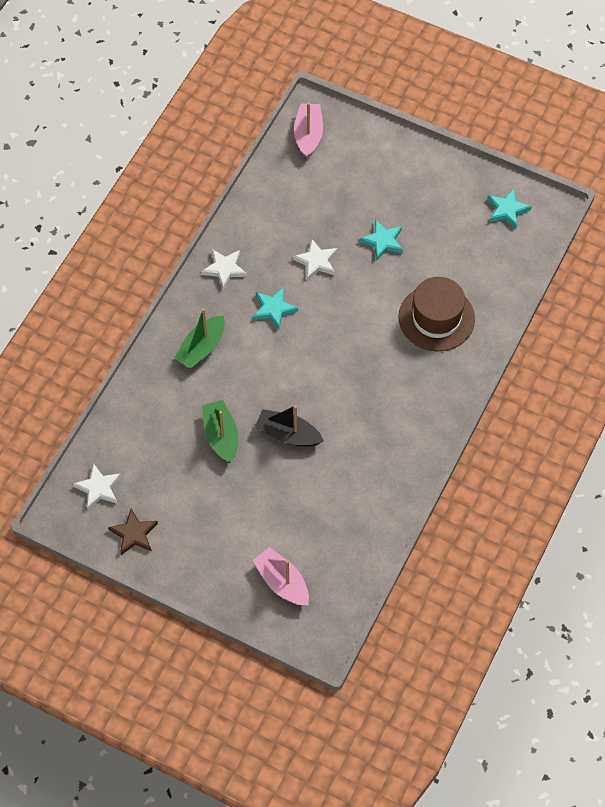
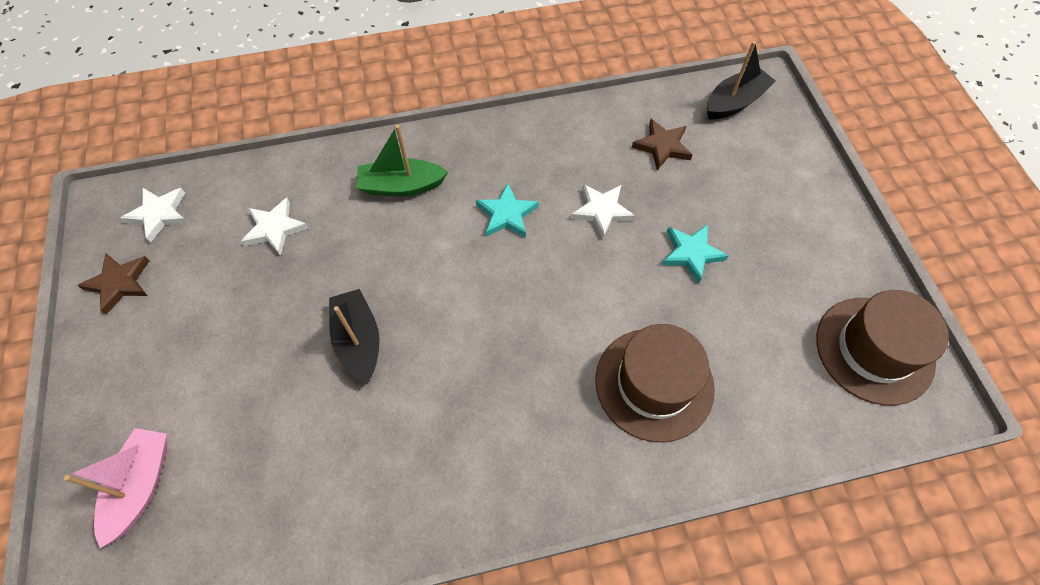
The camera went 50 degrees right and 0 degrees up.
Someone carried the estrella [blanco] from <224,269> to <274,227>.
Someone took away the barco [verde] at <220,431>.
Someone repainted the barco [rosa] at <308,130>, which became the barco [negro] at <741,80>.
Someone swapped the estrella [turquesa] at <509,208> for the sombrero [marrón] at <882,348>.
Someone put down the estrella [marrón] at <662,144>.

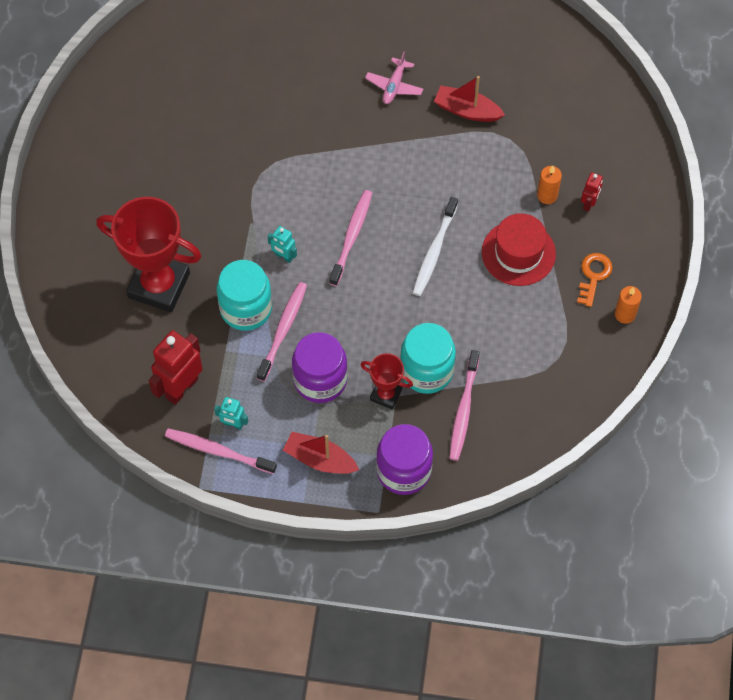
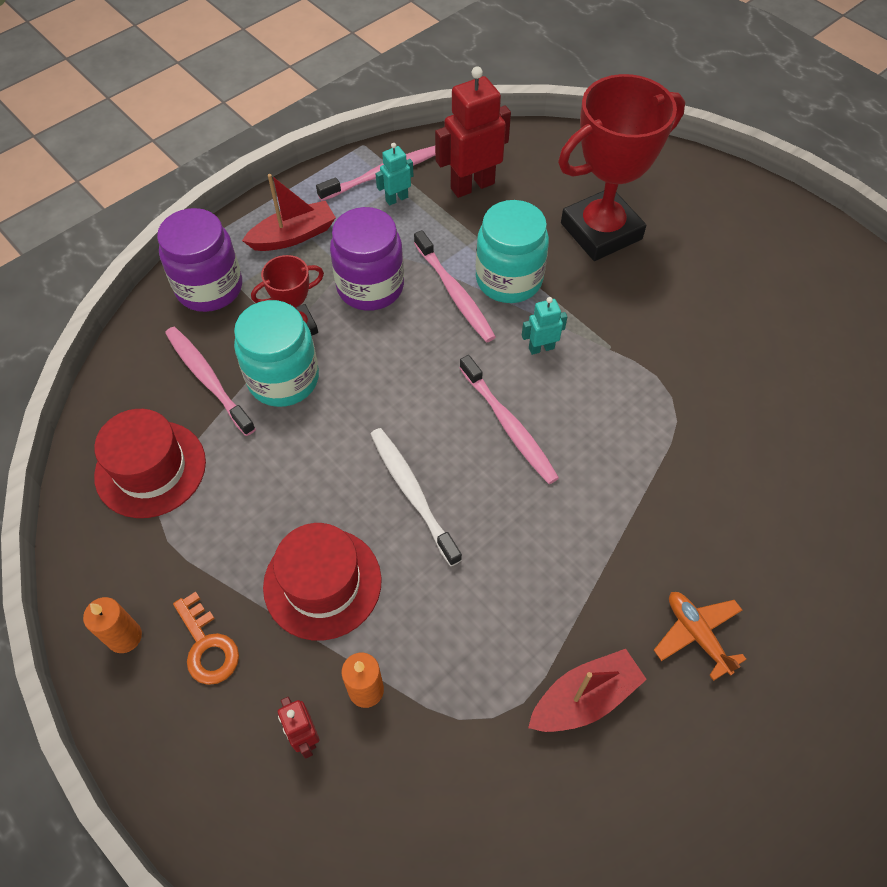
The camera went 130 degrees right and 5 degrees down.
Someone rotated the robot [rojo] at <176,367> by 105 degrees counterclockwise.
Someone repainted the avión [rosa] at <394,78>, which became the avión [naranja] at <700,636>.
Someone put down the sombrero [rojo] at <150,463>.

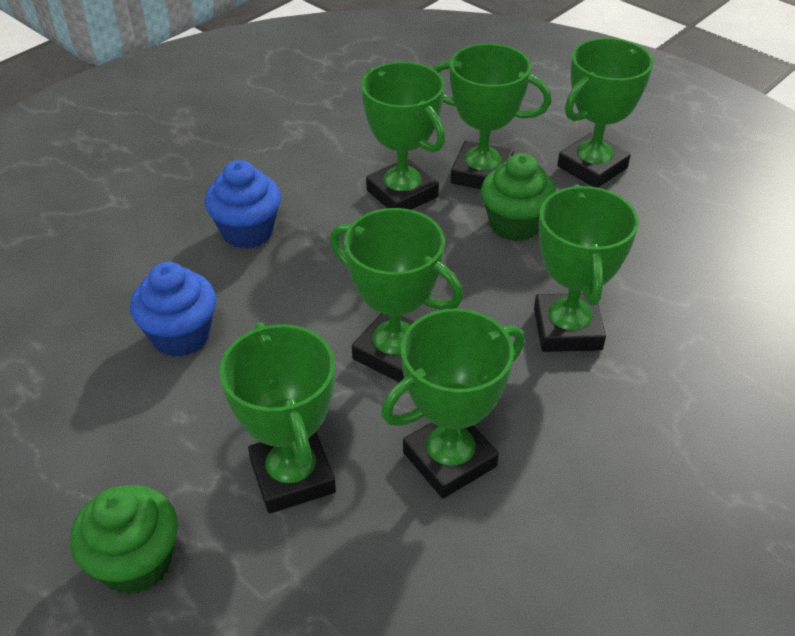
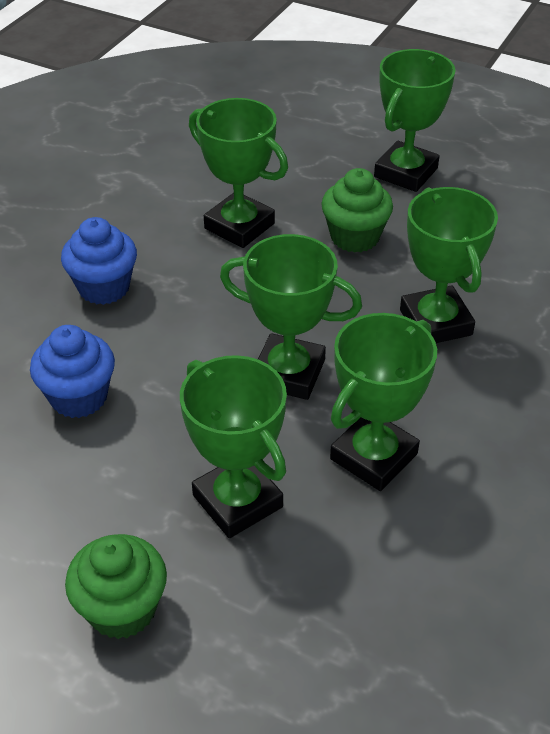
The camera went 15 degrees left and 0 degrees up.
Someone took away the trofeo [verde] at <491,116>.

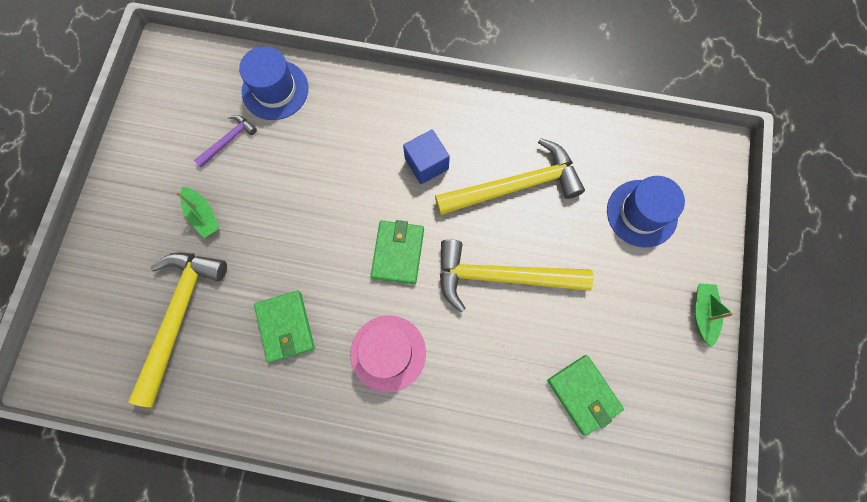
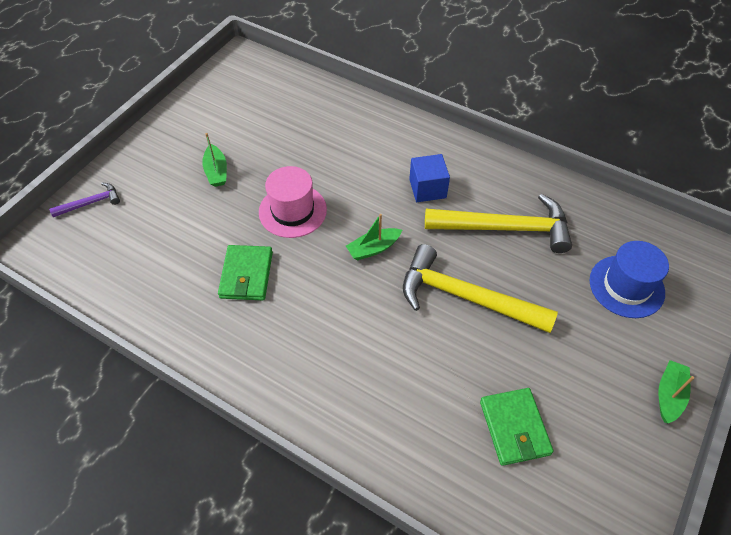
The camera went 20 degrees right and 20 degrees down.
Someone took away the martillo [amarillo] at <177,329>.
Someone carried the martillo [morado] from <225,141> to <84,199>.
Someone took away the sombrero [azul] at <274,83>.
Someone carried the sombrero [rosa] from <388,353> to <293,202>.
Someone swapped the cartera [verde] at <397,252> for the barco [verde] at <374,237>.

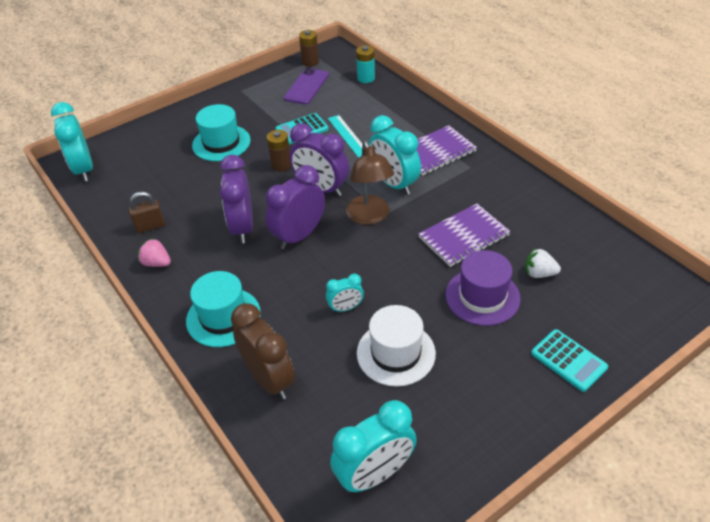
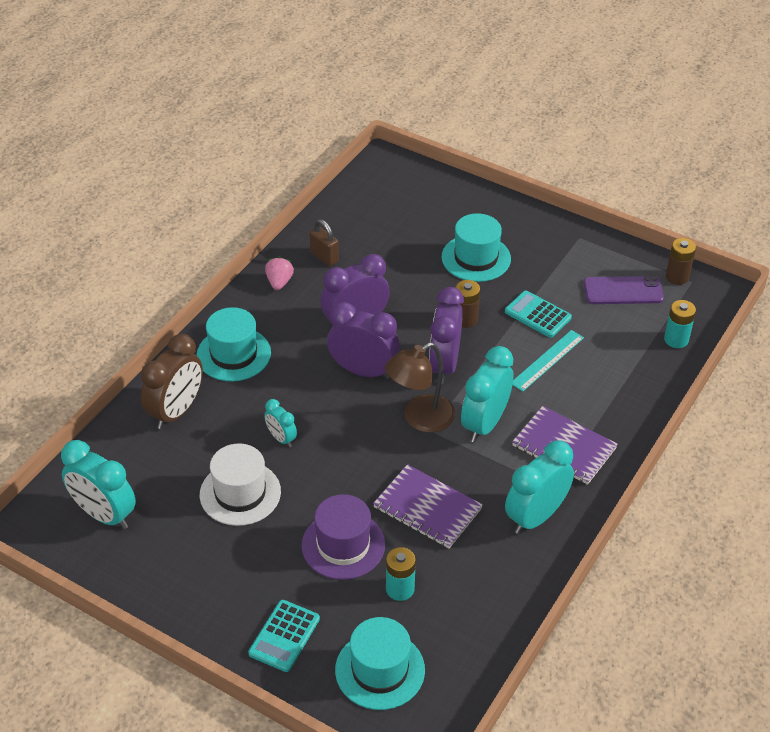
The camera went 65 degrees right and 0 degrees up.
Someone carried the despertador [turquesa] from <72,142> to <539,487>.
Someone swapped the fresa [blanco] at <543,263> for the pila [turquesa] at <401,574>.
Someone put down the sombrero [turquesa] at <380,663>.

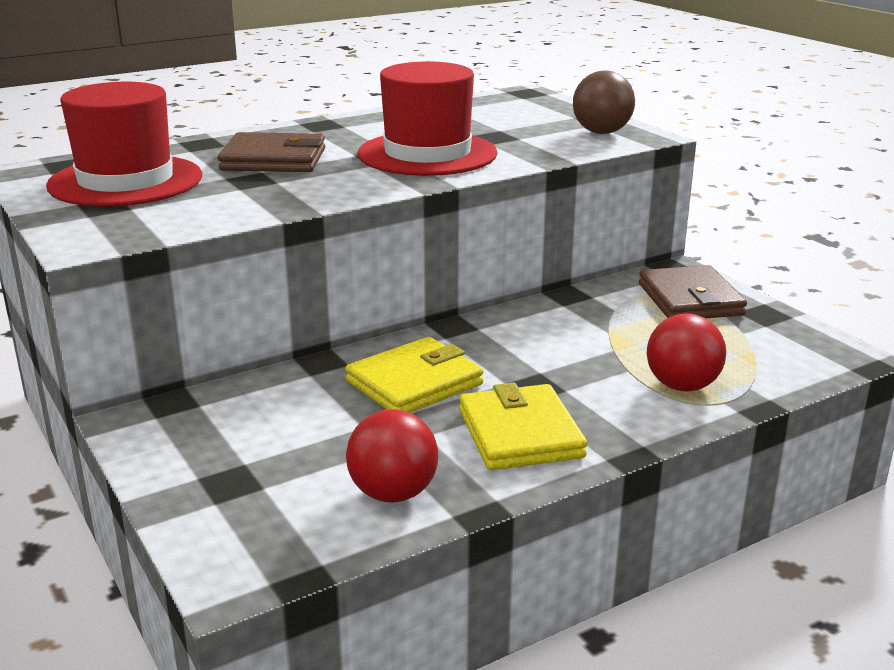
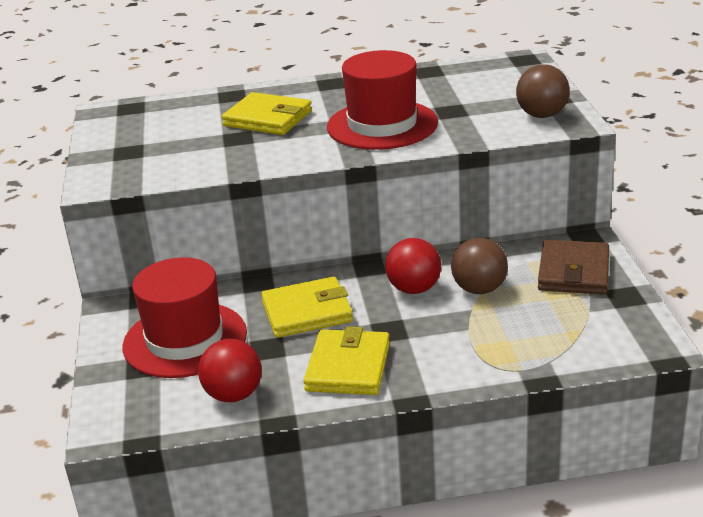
The camera went 25 degrees right and 5 degrees up.
Someone carried the sombrero [rojo] from <124,144> to <185,317>.
Someone repainted the cartera [marrón] at <271,152>, which became the cartera [amarillo] at <267,113>.
Someone carried the pelota [rojo] from <686,352> to <413,266>.
Someone put down the pelota [marrón] at <479,266>.

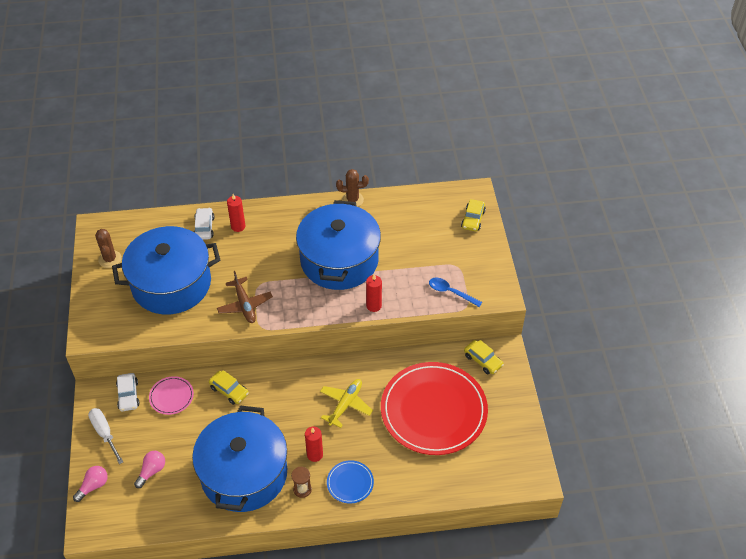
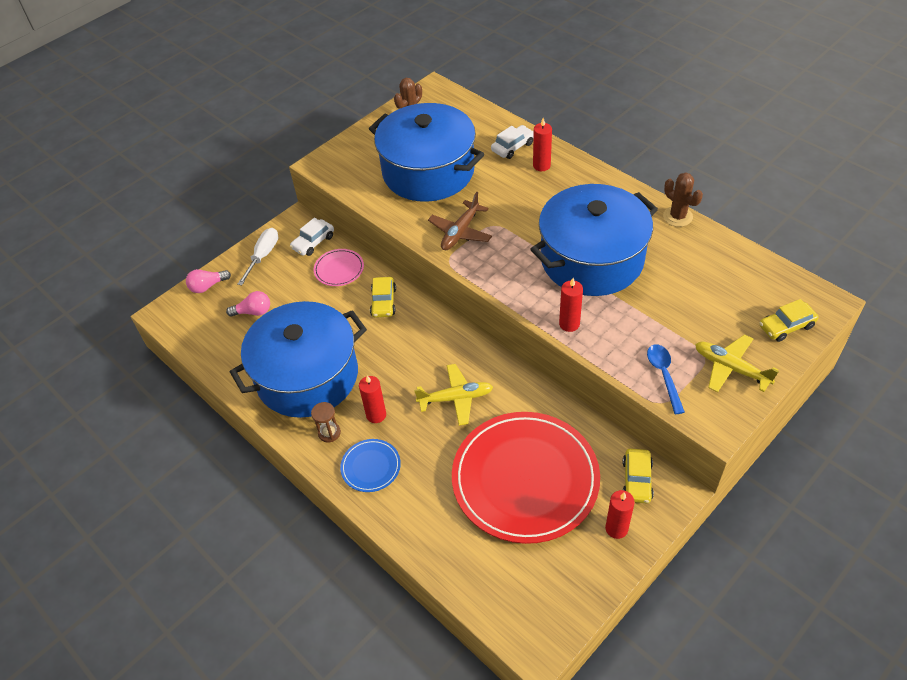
The camera went 55 degrees right and 0 degrees up.
Someone rotated the bombilla [rosa] at <90,484> by 150 degrees clockwise.
Someone put down the vela [rojo] at <620,514>.
Someone put down the avión [amarillo] at <737,363>.

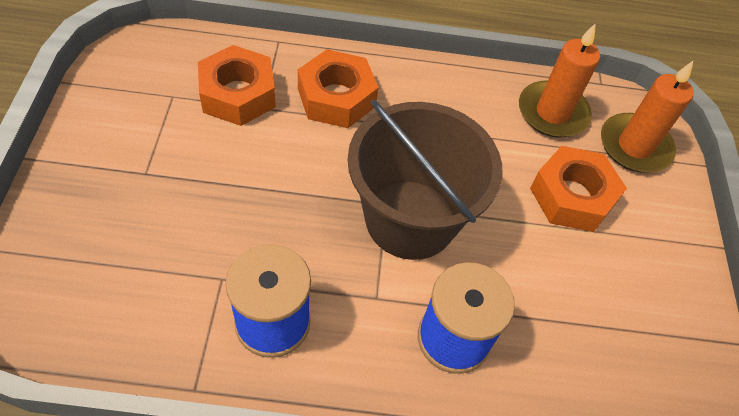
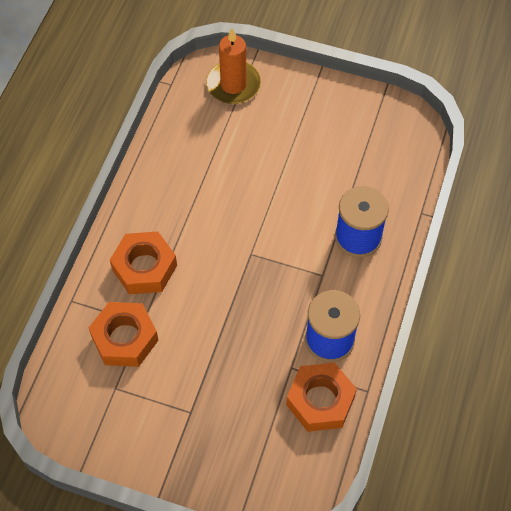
The camera went 70 degrees left and 5 degrees up.
Someone took away the balde [marrón] at <425,180>.
Someone took away the vela [naranja] at <559,81>.
Someone carried the tuerca [naranja] from <578,189> to <321,397>.

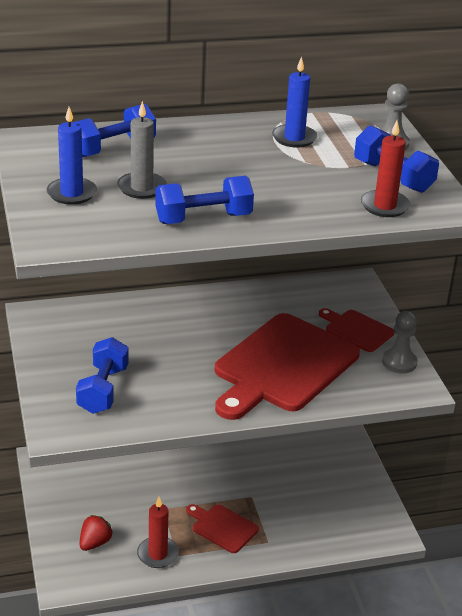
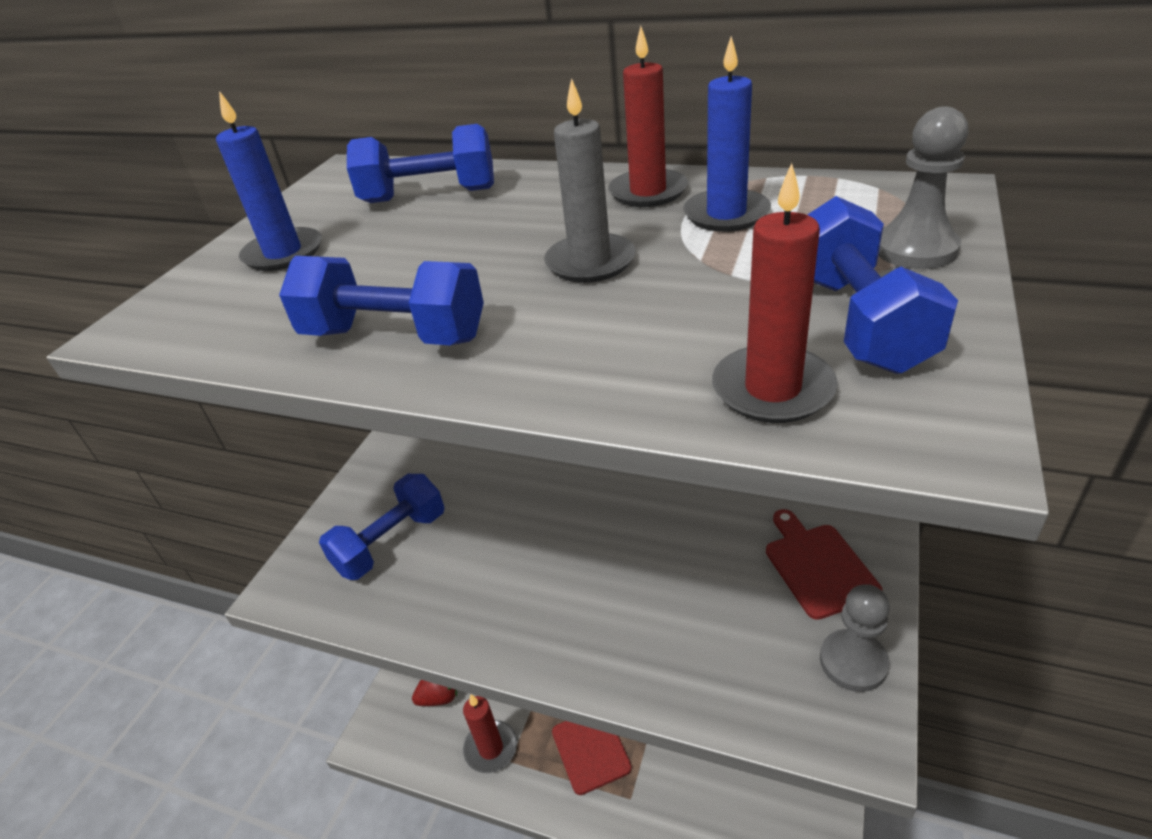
The camera went 40 degrees right and 5 degrees up.
Someone carried the vela [gris] from <142,150> to <590,180>.
Someone took away the tabla de cortar [rojo] at <287,366>.
Someone put down the vela [rojo] at <648,116>.

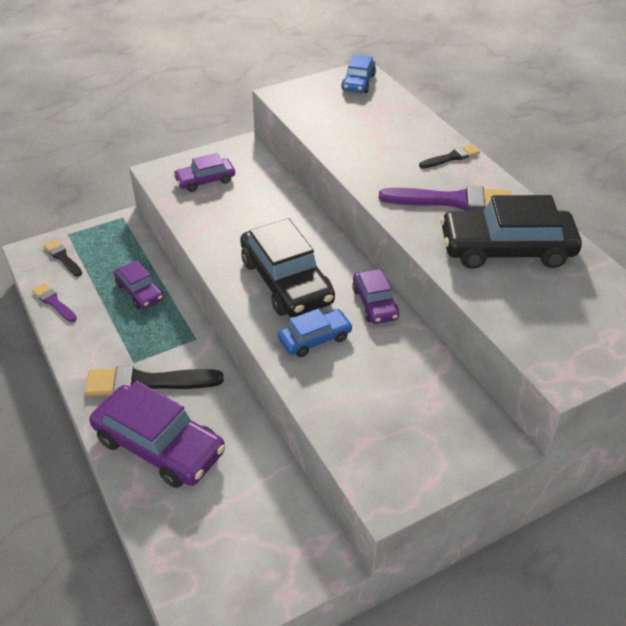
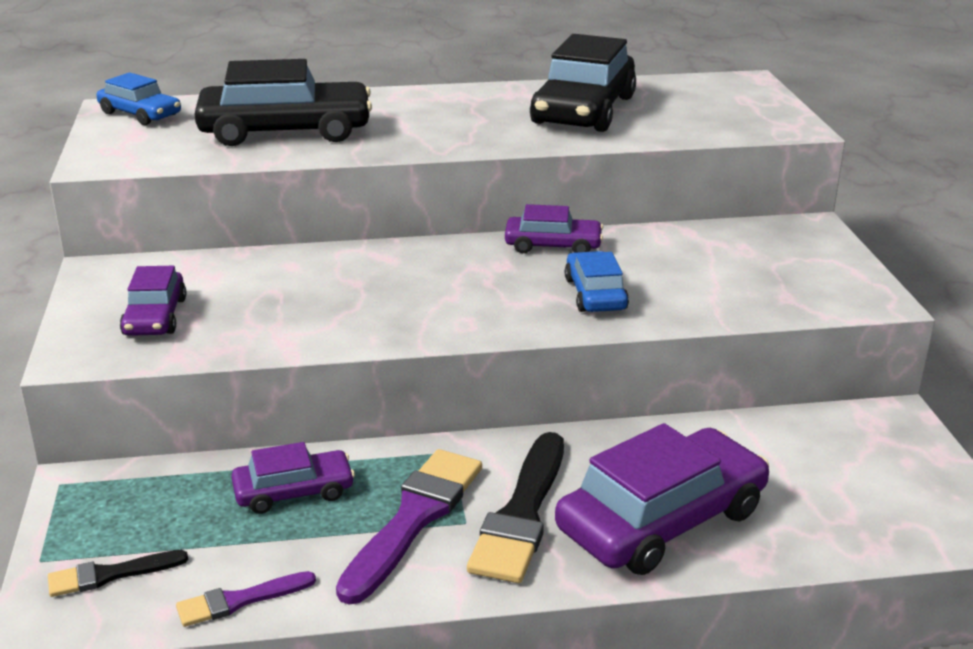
The camera went 70 degrees left and 15 degrees down.
Someone carried the coche [negro] from <287,267> to <283,102>.
Someone carried the pincel [morado] from <445,198> to <409,527>.
Someone took away the pincel [negro] at <449,156>.

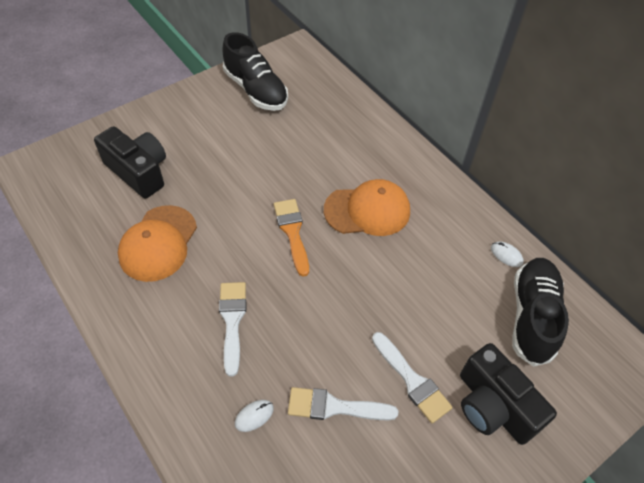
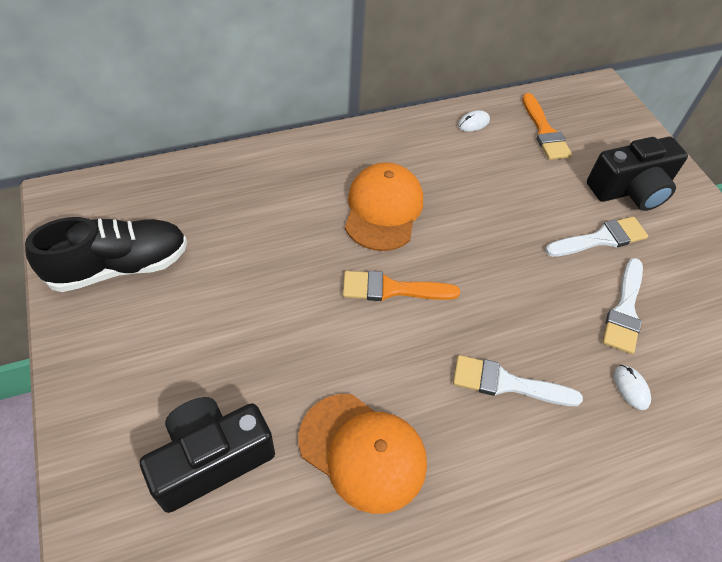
The camera went 75 degrees left and 0 degrees up.
Someone swapped the zapato [negro] at <541,312> for the pincel [naranja] at <547,126>.

